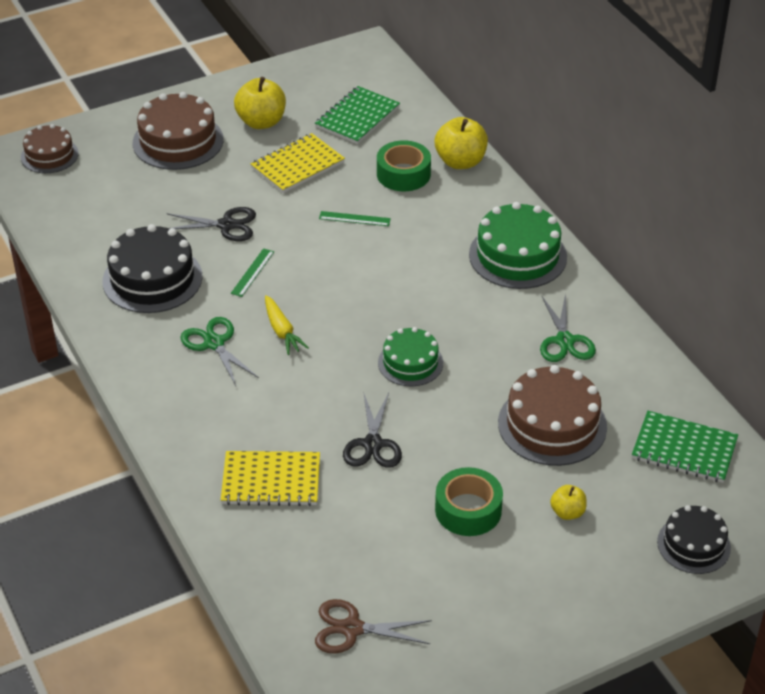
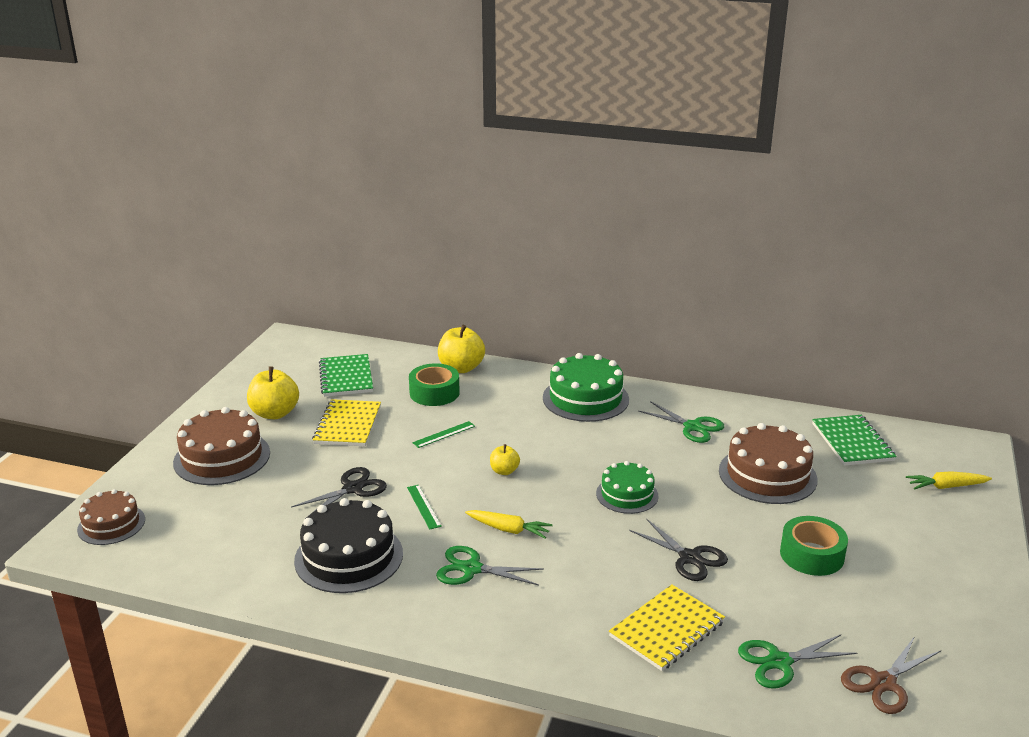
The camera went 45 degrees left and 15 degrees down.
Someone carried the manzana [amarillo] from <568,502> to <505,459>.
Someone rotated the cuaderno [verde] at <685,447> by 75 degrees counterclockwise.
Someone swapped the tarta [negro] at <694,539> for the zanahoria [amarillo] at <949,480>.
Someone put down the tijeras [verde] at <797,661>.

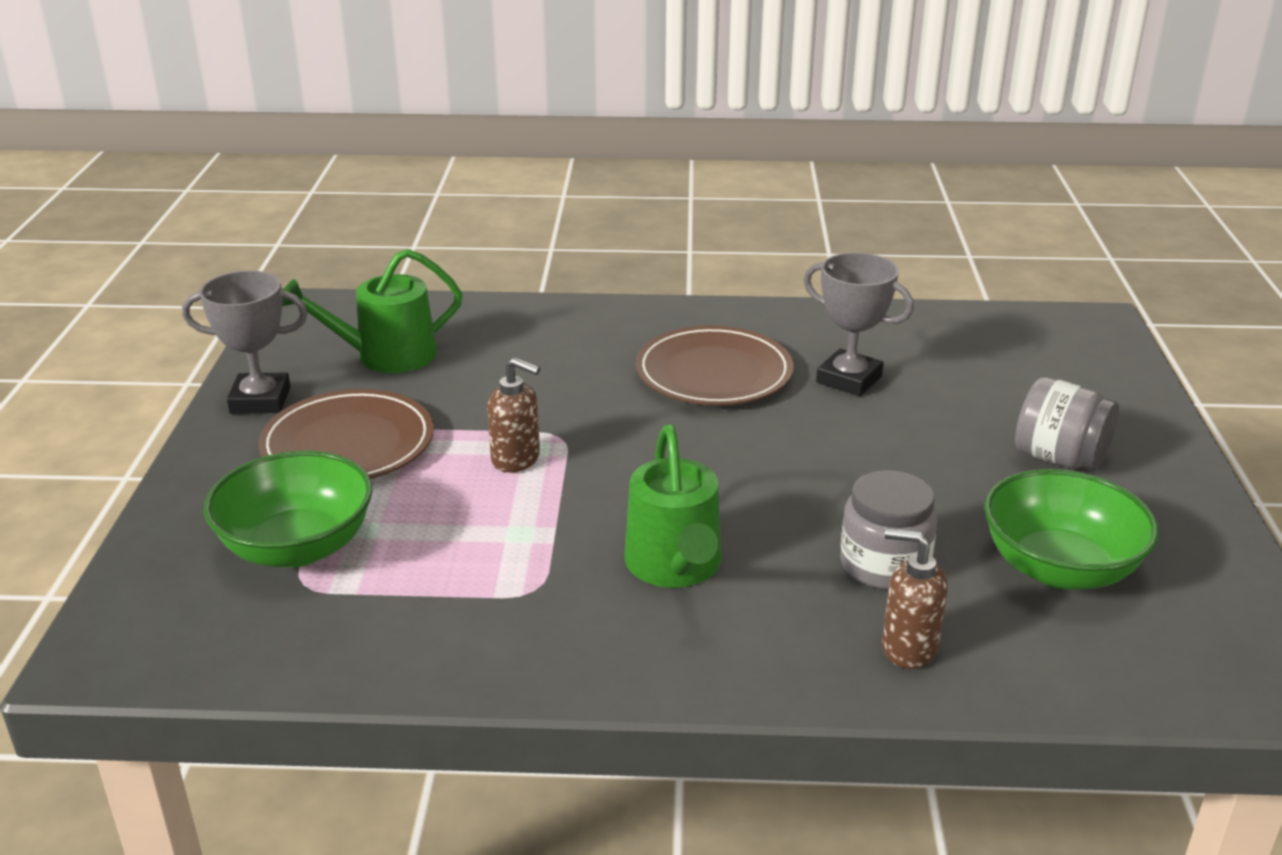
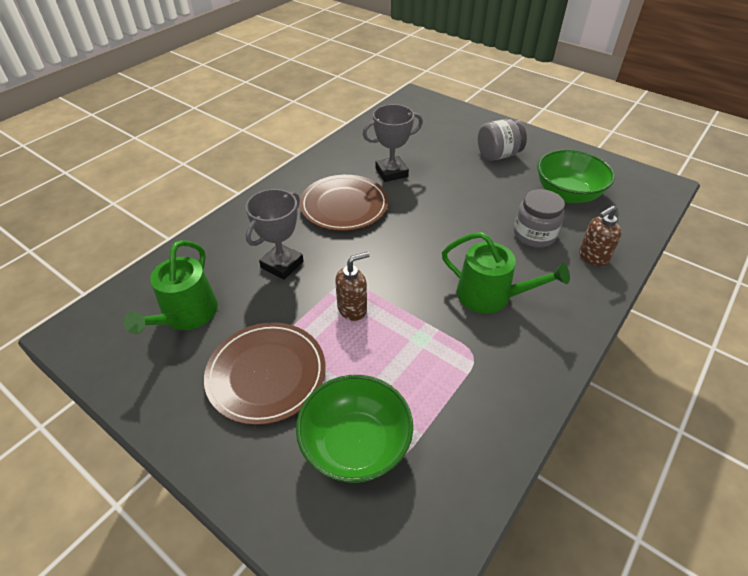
The camera went 55 degrees left and 15 degrees up.
Someone carried the trofeo [gris] from <245,342> to <275,234>.

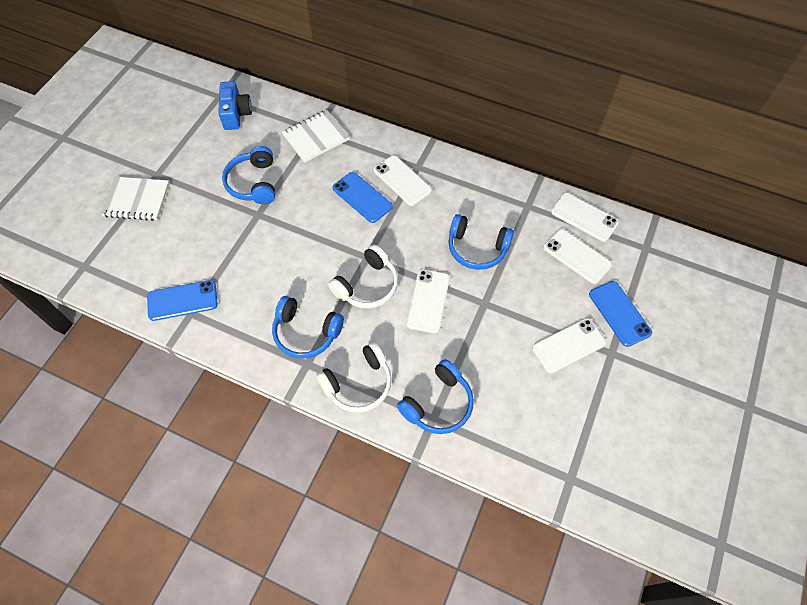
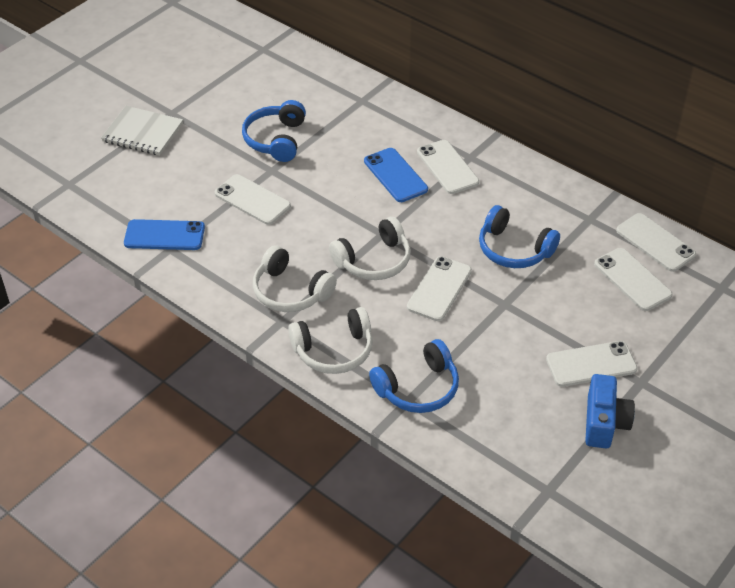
The camera went 15 degrees right and 15 degrees down.
Someone carried the cámara [azul] from <235,105> to <610,411>.
Someone repainted the auriculares [azul] at <308,327>, which became the auriculares [blanco] at <295,278>.
Someone took away the cuaderno [blanco] at <316,136>.
Someone took away the móvil [azul] at <620,314>.
Someone put down the móvil [blanco] at <253,199>.

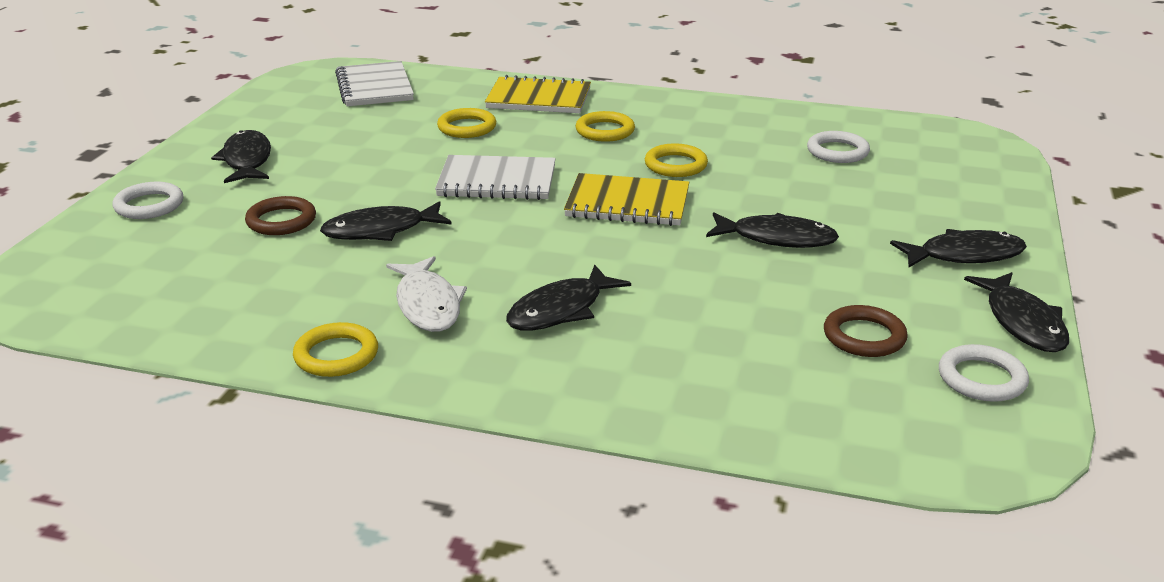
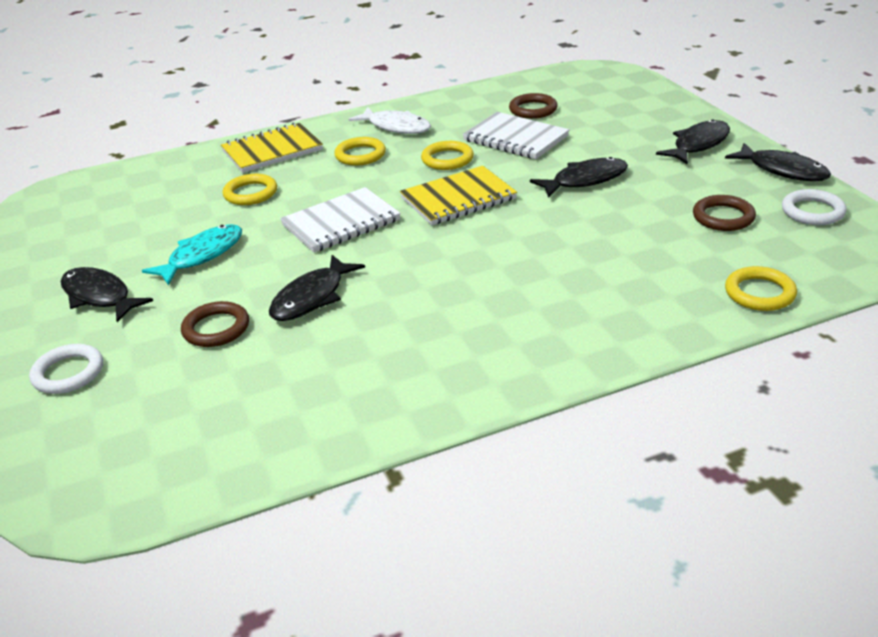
The camera went 35 degrees left and 5 degrees up.
Someone carried the anillo [amarillo] from <335,349> to <761,288>.
Someone carried the cuaderno [blanco] from <374,83> to <516,135>.
Someone carried the pez [blanco] from <426,294> to <389,120>.
Someone took away the pez [negro] at <568,298>.
Someone repainted the anillo [blanco] at <838,147>, which became the anillo [marrón] at <533,106>.
Someone put down the pez [turquesa] at <192,254>.

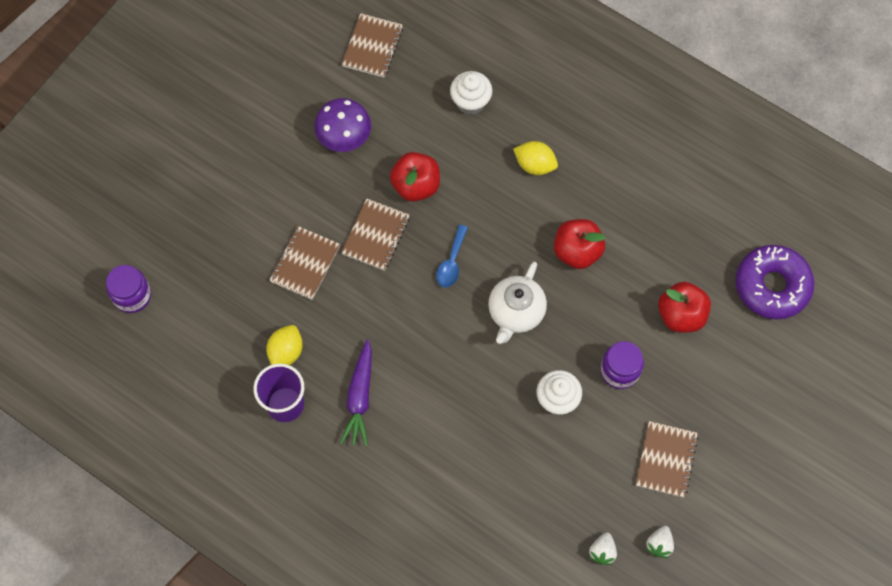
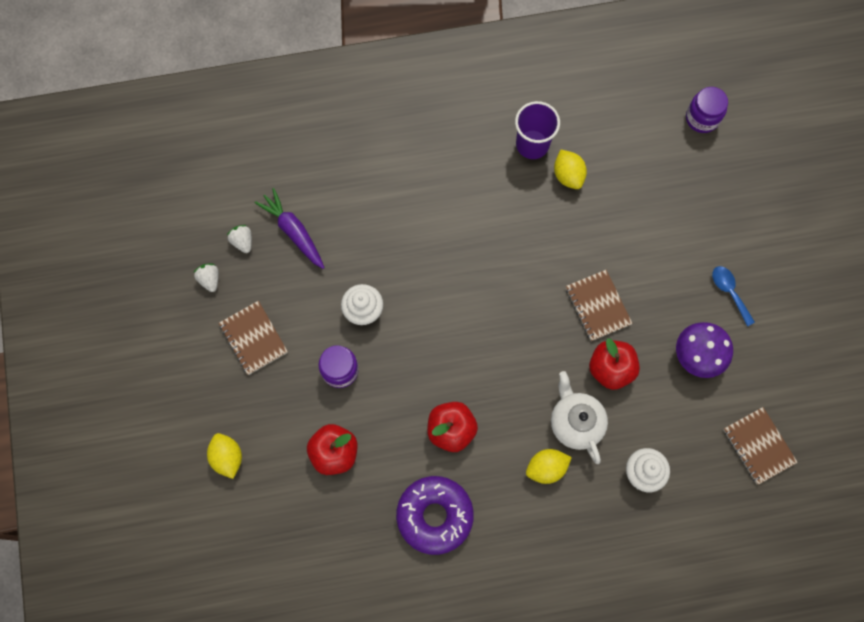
The camera went 135 degrees right and 5 degrees up.
Someone took away the cuaderno [marrón] at <304,263>.
Someone carried the zanahoria [morado] from <356,393> to <289,228>.
Someone carried the cuchara [azul] from <452,256> to <733,296>.
Someone carried the tetera [blanco] from <517,302> to <579,417>.
Someone carried the rosquilla [morado] from <775,282> to <435,515>.
Someone put down the limón [amarillo] at <224,456>.

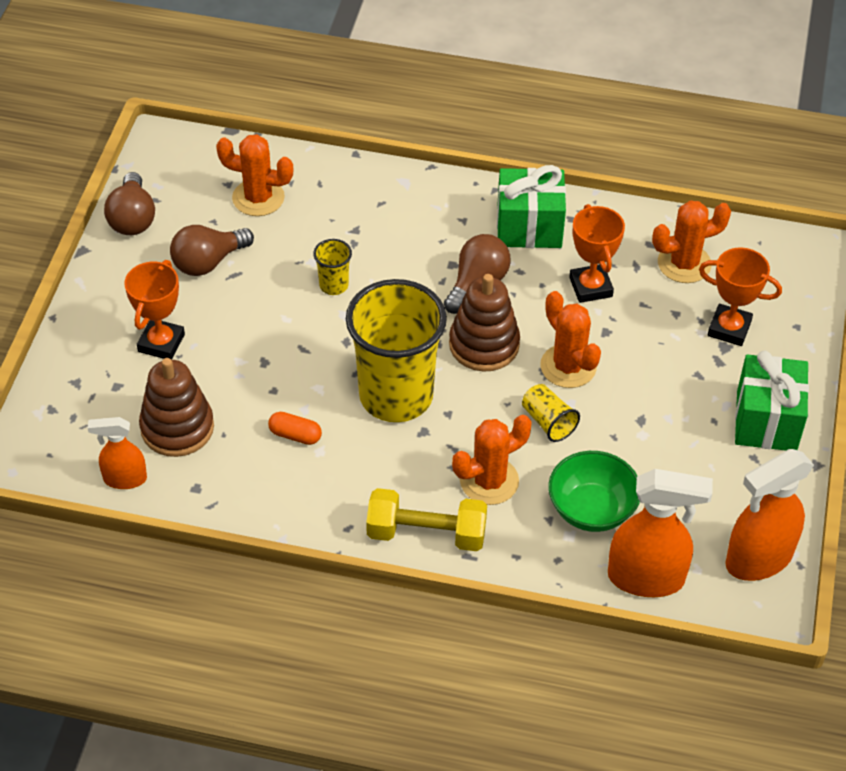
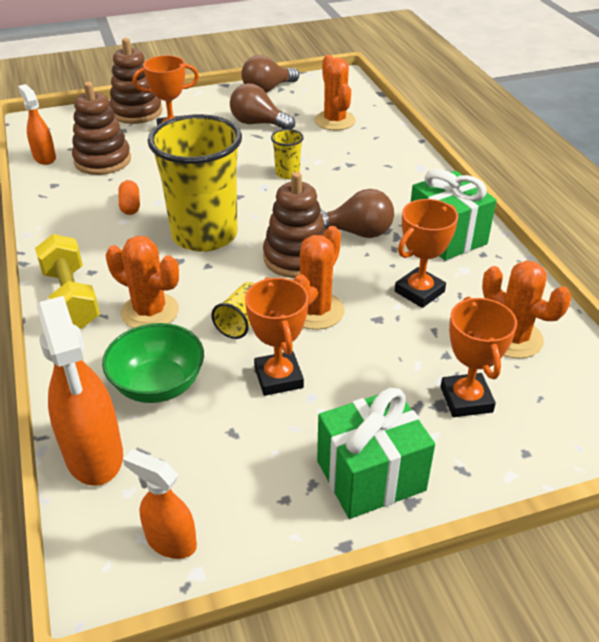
The camera went 60 degrees right and 10 degrees down.
Someone scaled the pulverizador [naranja] at <769,515> by 0.58.
Someone put down the juguete apilable [marrón] at <135,81>.
Someone put down the trofeo [naranja] at <277,336>.

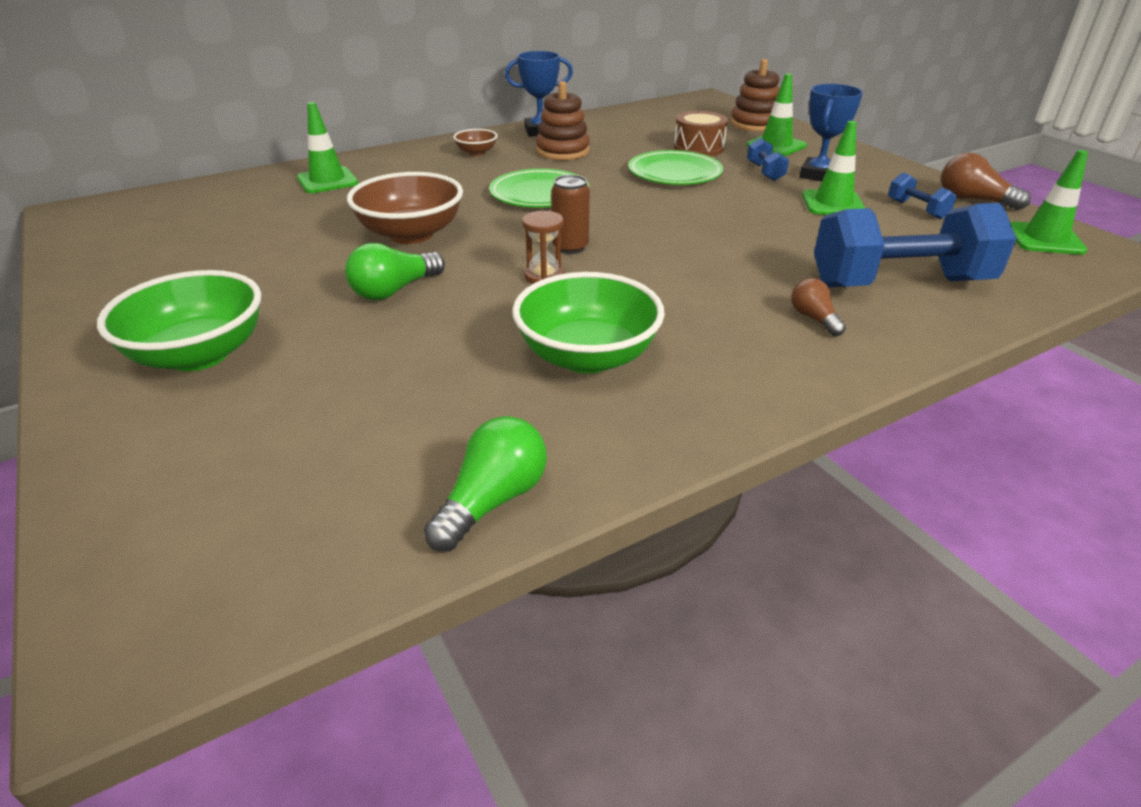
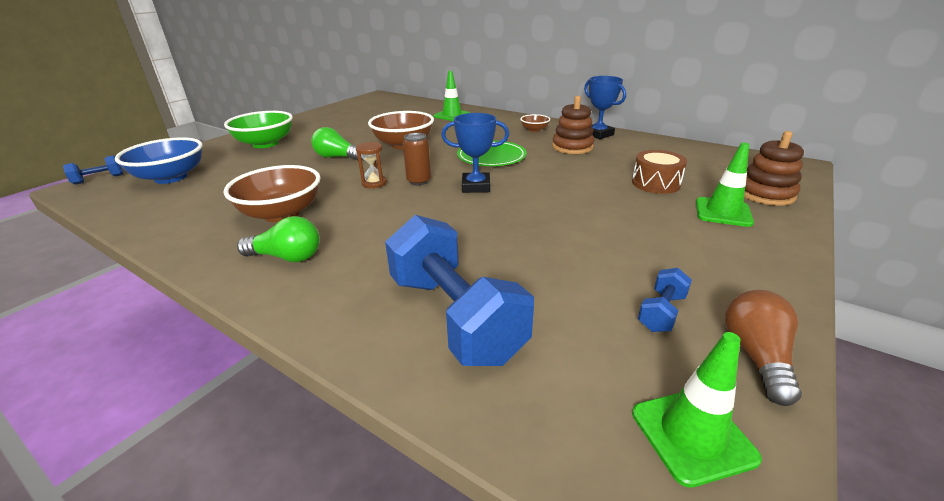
The camera went 65 degrees right and 5 degrees down.
Someone carried the bombilla [verde] from <485,484> to <278,239>.
Someone repainted the cuenco [verde] at <588,323>, which became the cuenco [marrón] at <272,193>.
Someone took away the plato [verde] at <675,167>.
Someone carried the mancuerna [azul] from <768,159> to <93,170>.
Someone took away the bombilla [marrón] at <818,307>.
Someone carried the trofeo [azul] from <831,132> to <475,153>.
Someone took away the cono de tráfico [verde] at <833,168>.
Someone put down the cuenco [azul] at <159,160>.

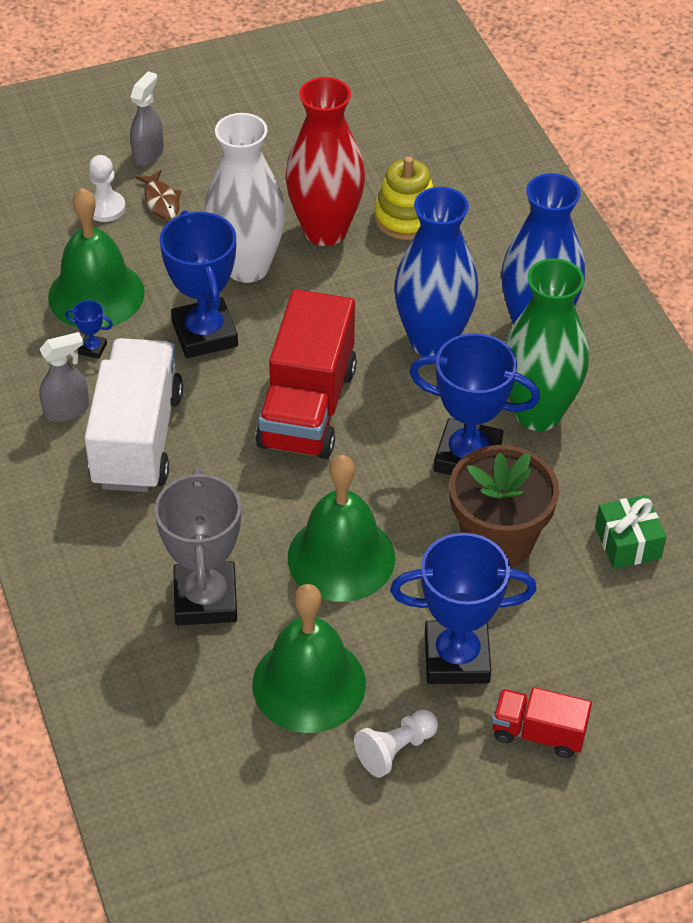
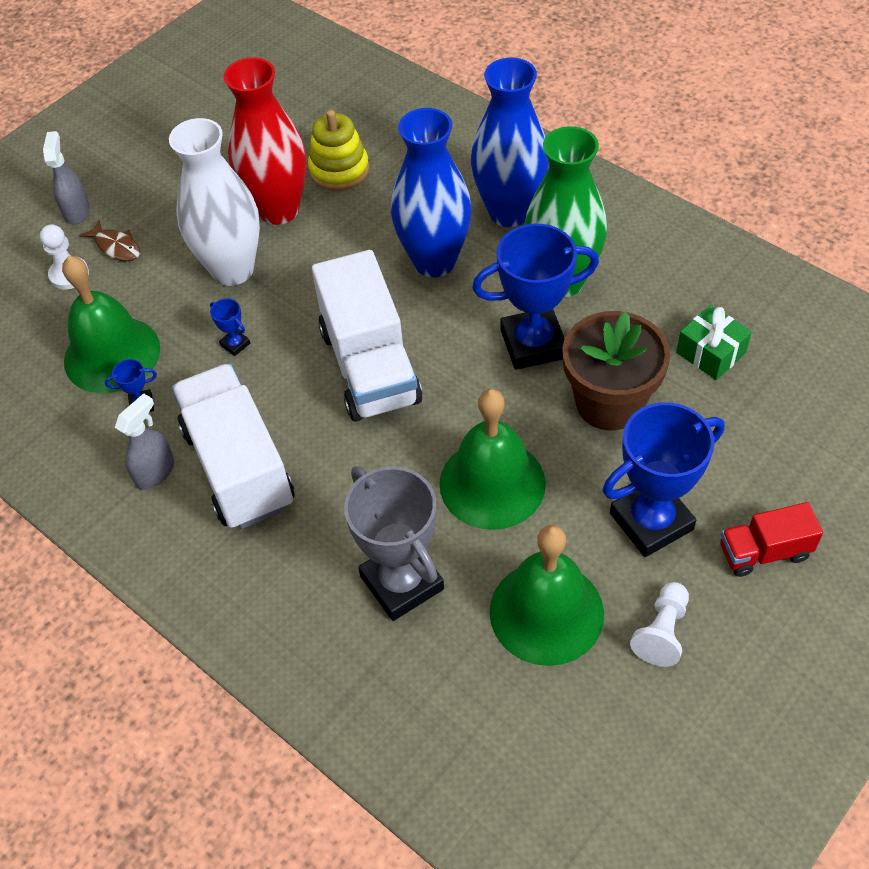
The camera went 25 degrees left and 5 degrees up.
Someone scaled the trofeo [azul] at <198,284> by 0.41.
Someone repainted the camión [rojo] at <306,374>, which became the camión [blanco] at <367,336>.

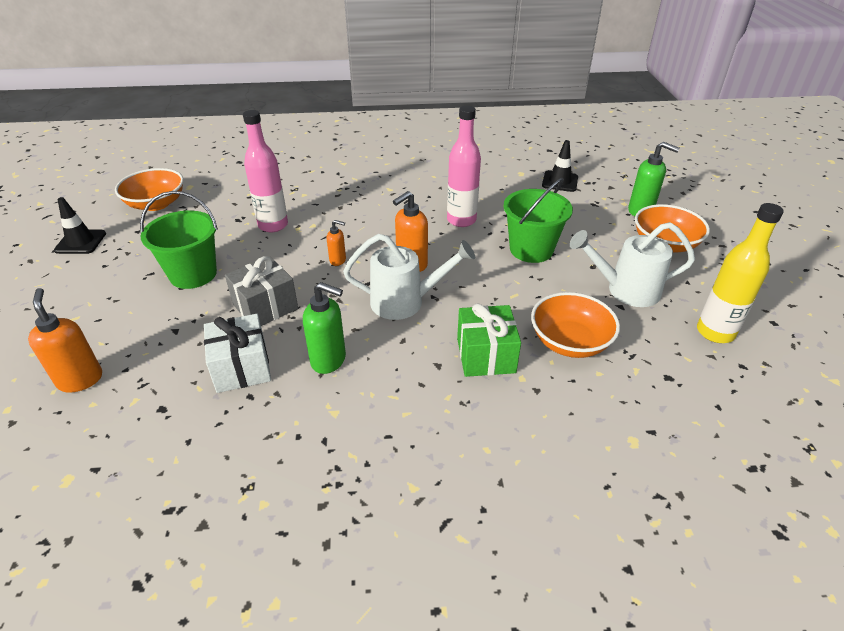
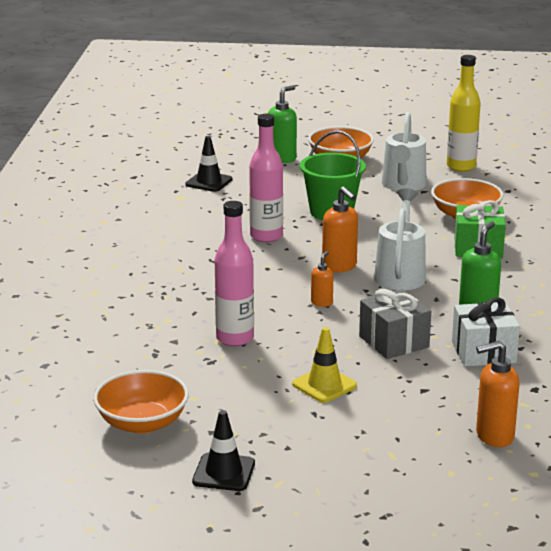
The camera went 80 degrees left and 15 degrees down.
Someone swapped the balde [verde] at <179,240> for the cono de tráfico [amarillo] at <324,365>.

